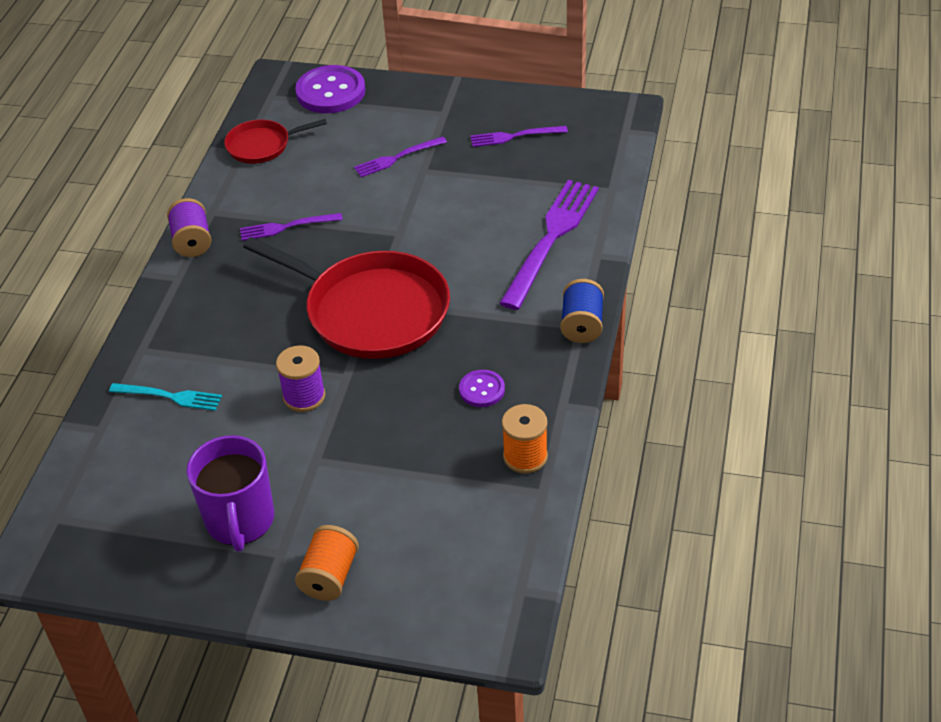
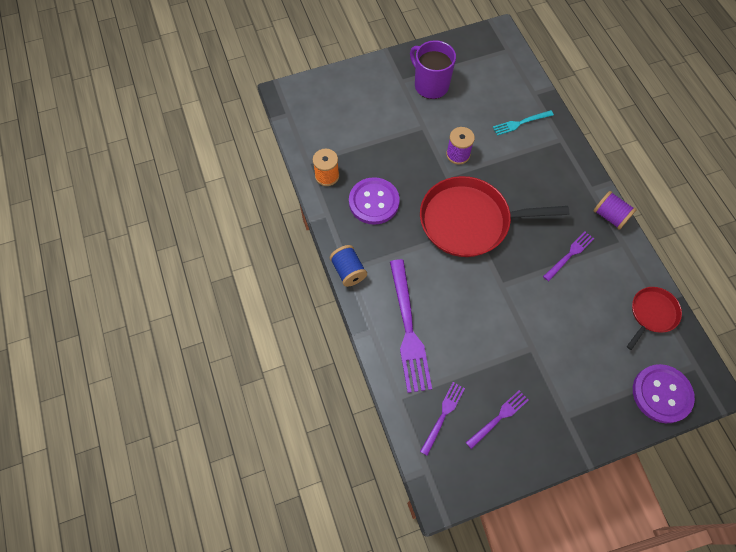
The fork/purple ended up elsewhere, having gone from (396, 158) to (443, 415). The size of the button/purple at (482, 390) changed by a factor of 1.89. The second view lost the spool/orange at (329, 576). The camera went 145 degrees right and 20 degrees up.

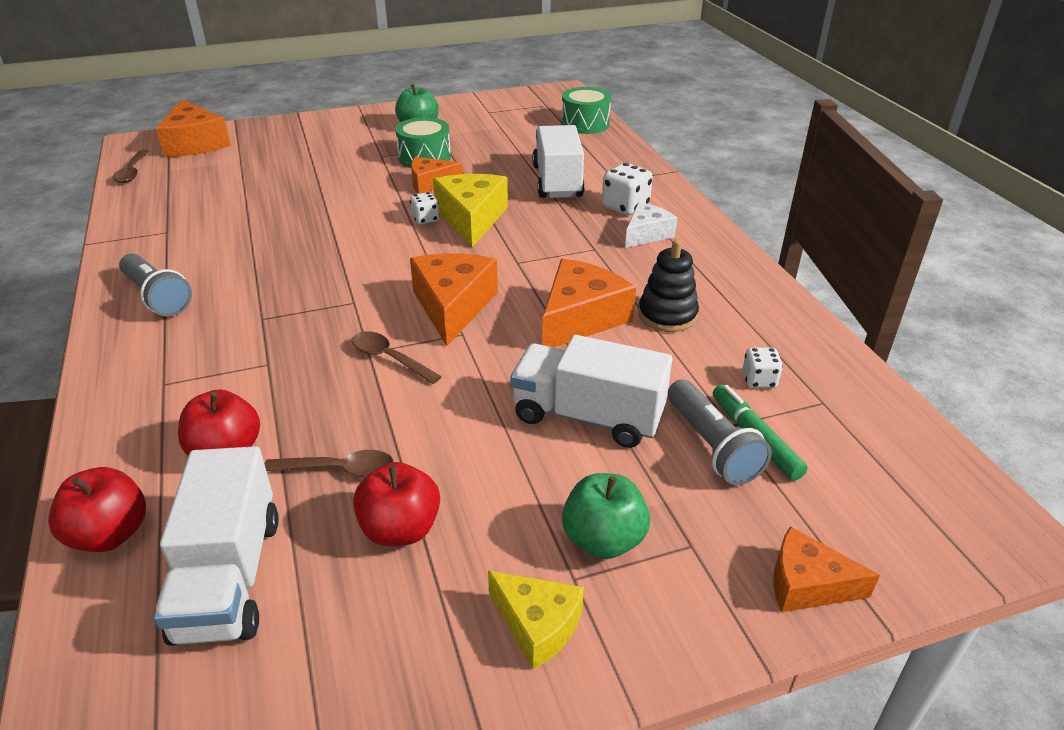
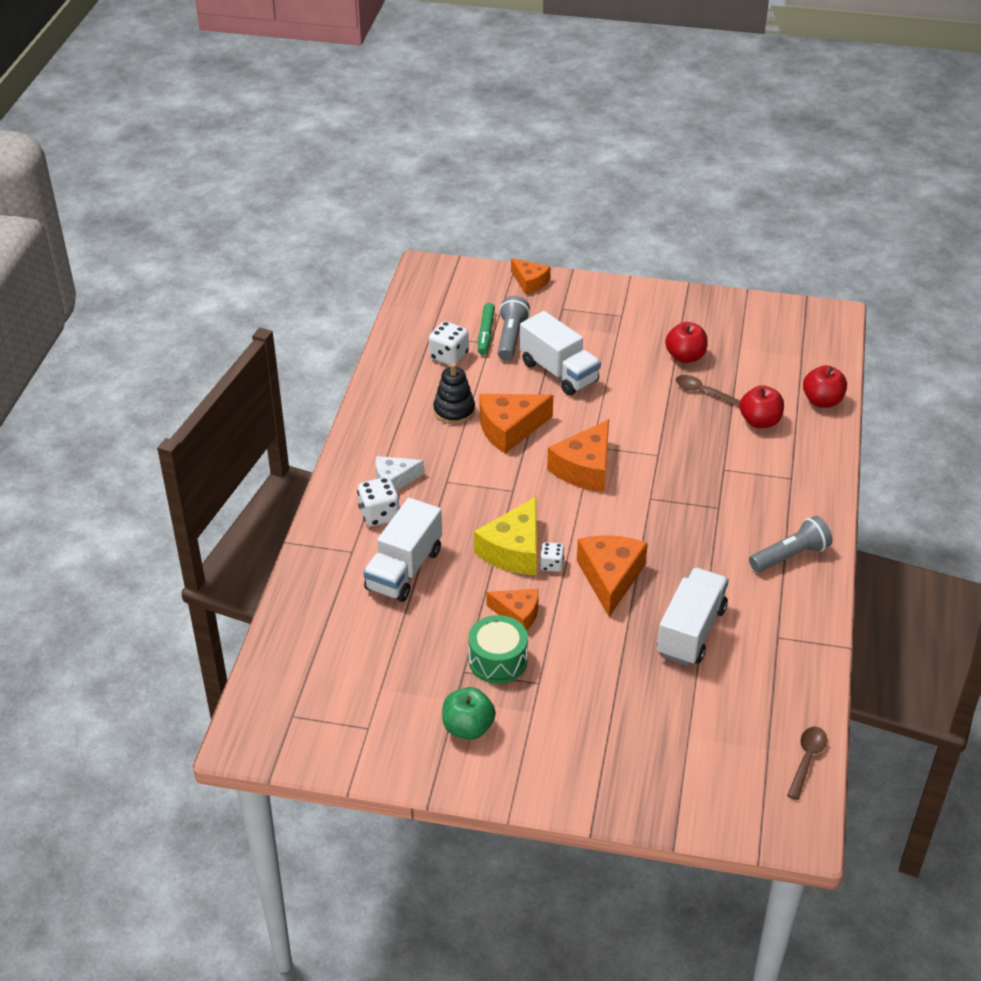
The second view lost the drum/green at (585, 124). The cheese/orange ended up elsewhere, having gone from (195, 144) to (610, 578). The flashlight/grey at (157, 297) ended up facing another way, 75 degrees clockwise from before. The second view lost the spoon/brown at (389, 358). The size of the dice/white at (759, 380) changed by a factor of 1.63. The truck/white ended up elsewhere, having gone from (229, 577) to (691, 631). The second view lost the apple/green at (603, 540). The second view lost the cheese/yellow at (537, 625). The camera went 150 degrees left and 5 degrees up.

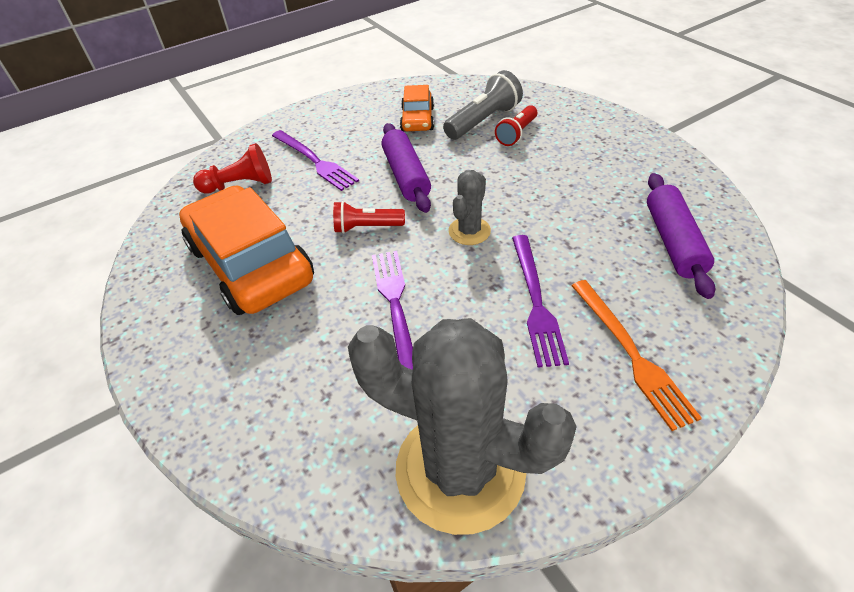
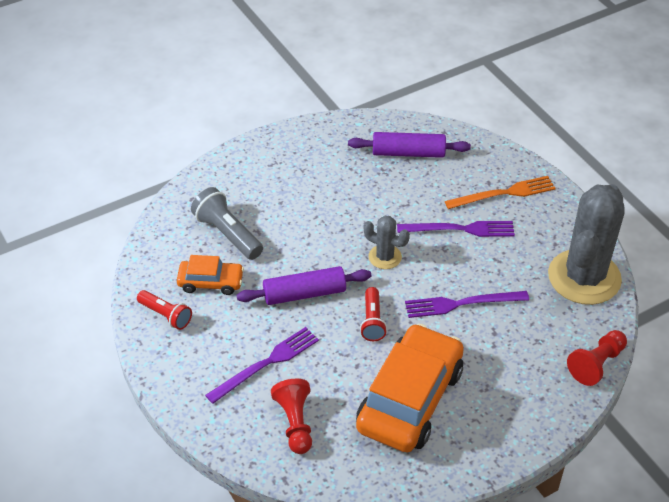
The flashlight/red ended up elsewhere, having gone from (516, 134) to (166, 315). The car/orange at (251, 264) ended up facing another way, 150 degrees clockwise from before. The second view gained the pawn/red at (596, 364). The camera went 90 degrees left and 0 degrees up.

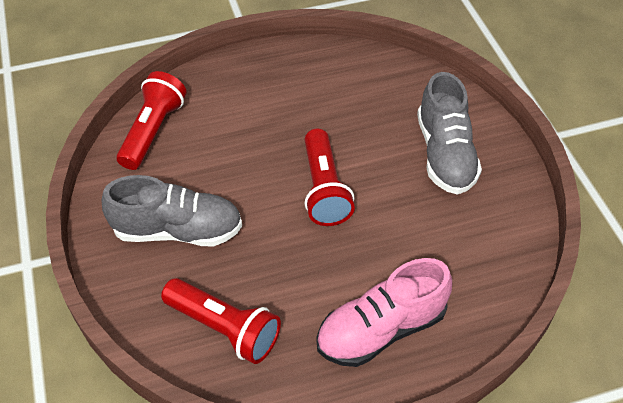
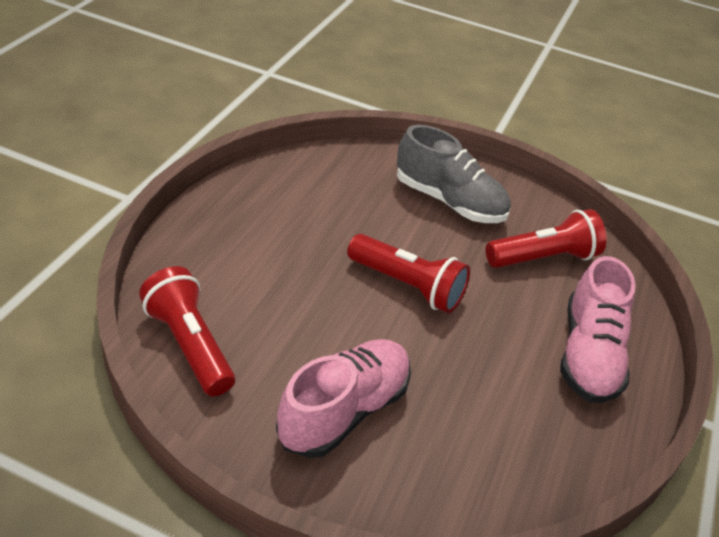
What was the shoe/grey at (178, 230) turned into the shoe/pink at (344, 411). The flashlight/red ended up elsewhere, having gone from (224, 328) to (544, 258). The camera went 55 degrees left and 10 degrees down.

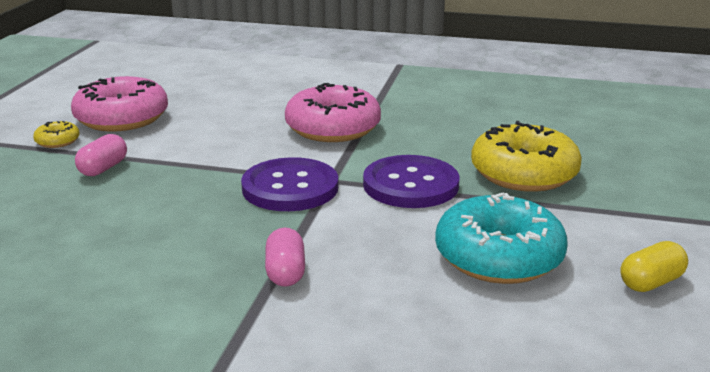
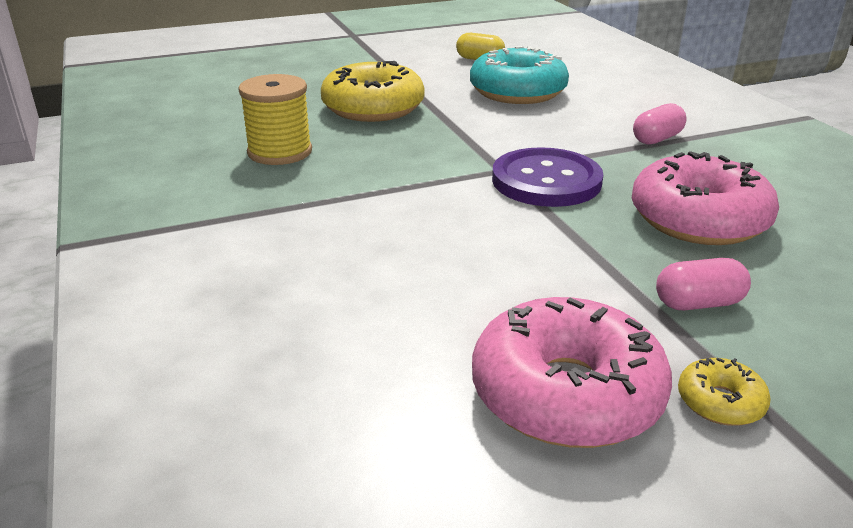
The donut/pink ended up elsewhere, having gone from (333, 128) to (698, 219). The second view lost the button/purple at (410, 185). The second view gained the spool/yellow at (280, 152). The camera went 125 degrees left and 5 degrees up.

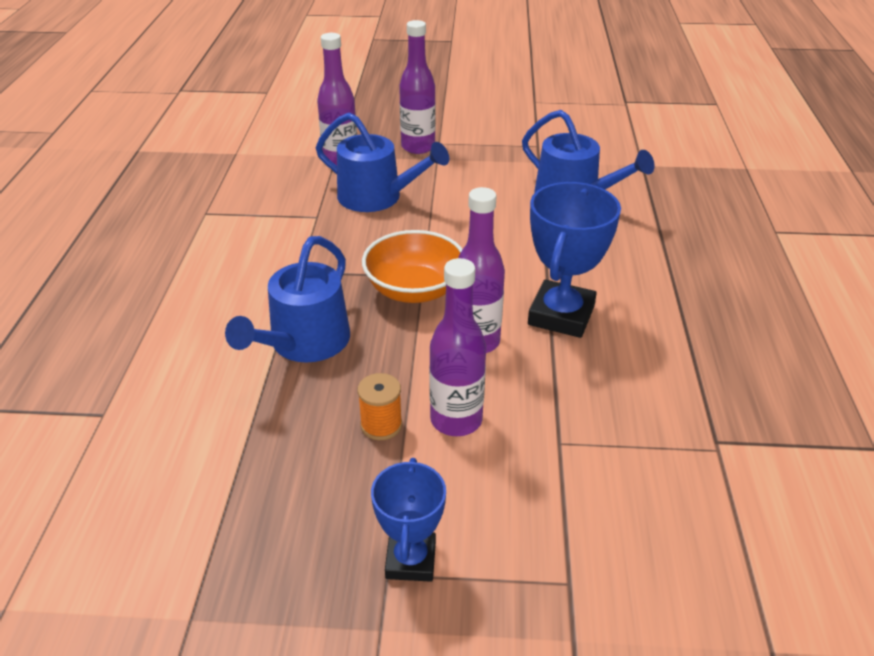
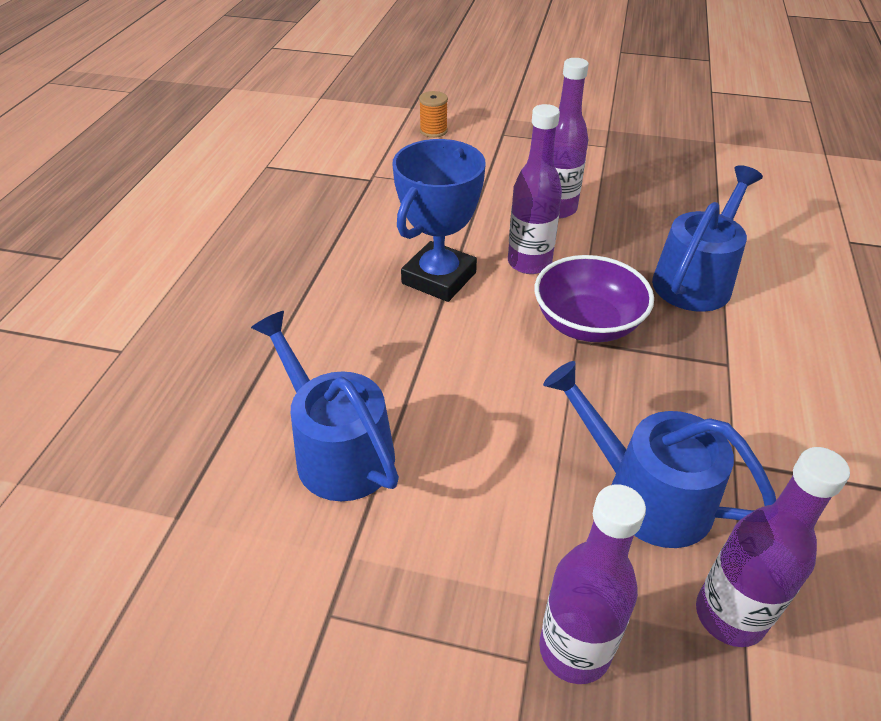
What was the bowl/orange at (414, 289) turned into the bowl/purple at (587, 323). The spool/orange ended up elsewhere, having gone from (381, 425) to (433, 131). The second view lost the trophy/blue at (411, 560). The camera went 170 degrees left and 5 degrees up.

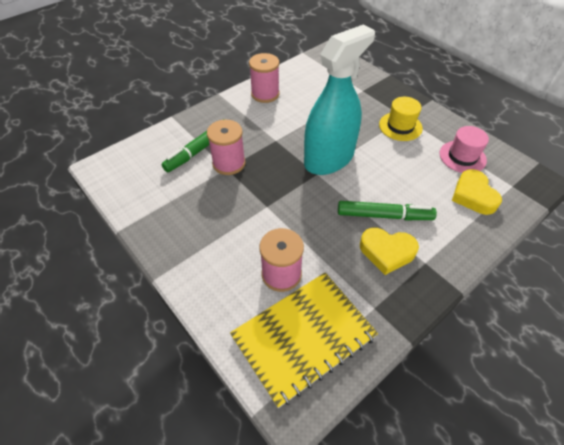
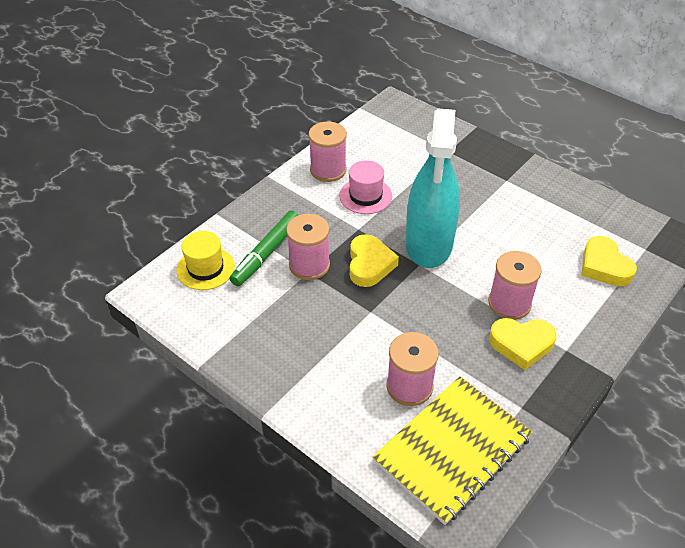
The spray bottle/turquoise at (329, 159) ended up facing another way, 150 degrees clockwise from before. The hat/yellow ended up elsewhere, having gone from (400, 126) to (205, 268). The hat/pink ended up elsewhere, having gone from (462, 157) to (365, 196). Where the marker/green stood at (384, 216), the spool/pink came to stand at (509, 303). The second view gained the heart/yellow at (369, 264). The camera went 10 degrees left and 5 degrees down.

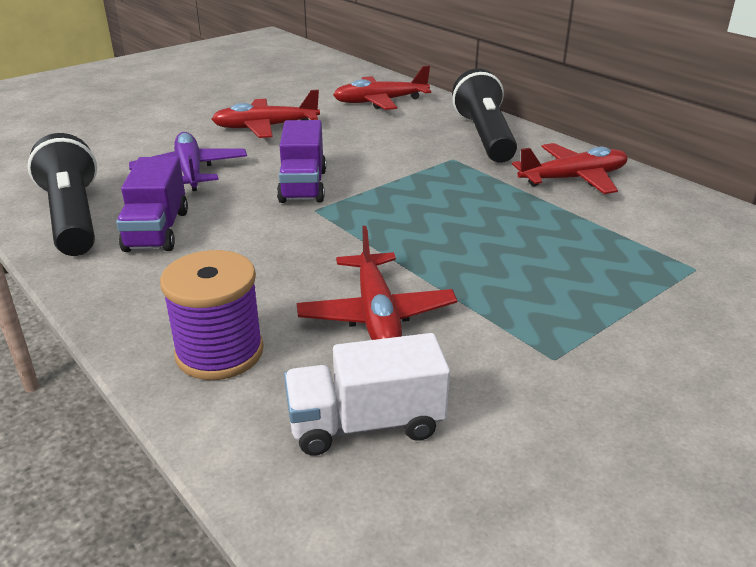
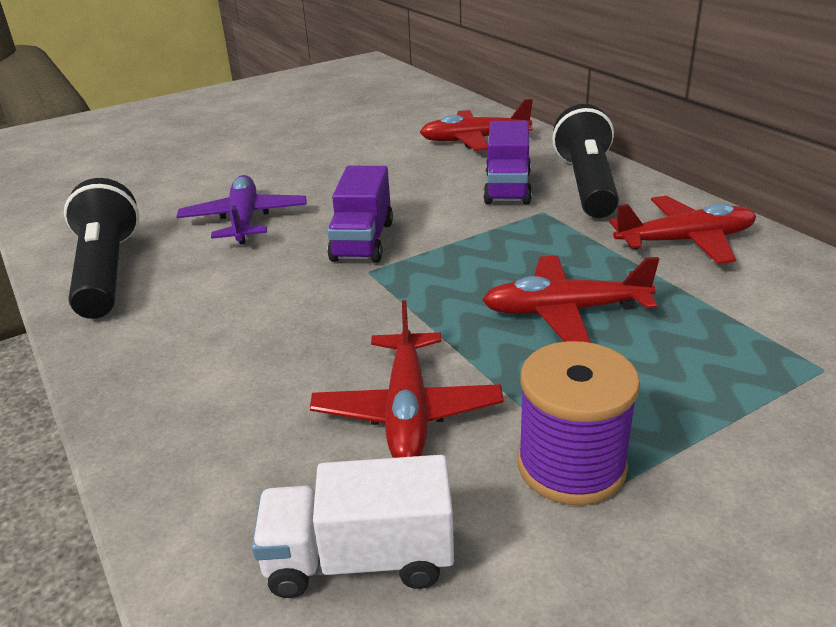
The plane/red ended up elsewhere, having gone from (265, 127) to (564, 311). The truck/purple ended up elsewhere, having gone from (157, 230) to (507, 188). The spool/purple ended up elsewhere, having gone from (219, 352) to (571, 466). The camera went 10 degrees right and 0 degrees up.

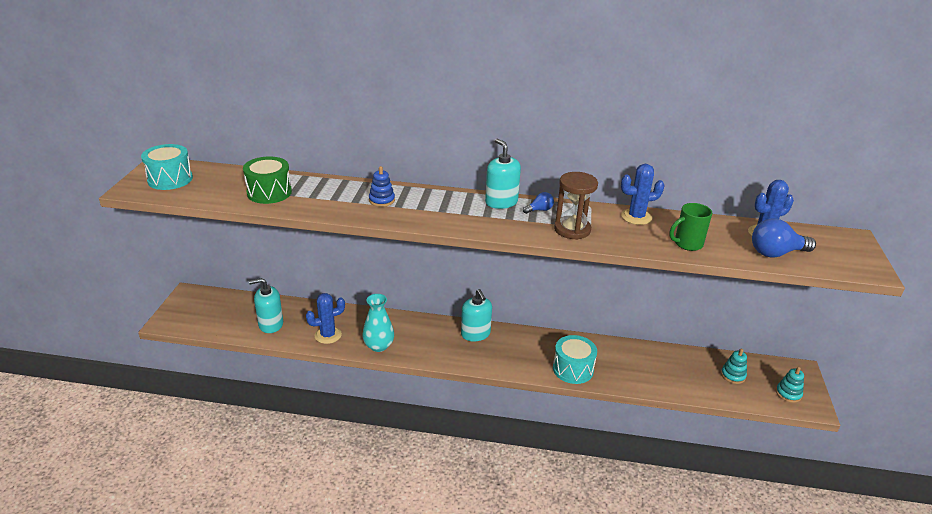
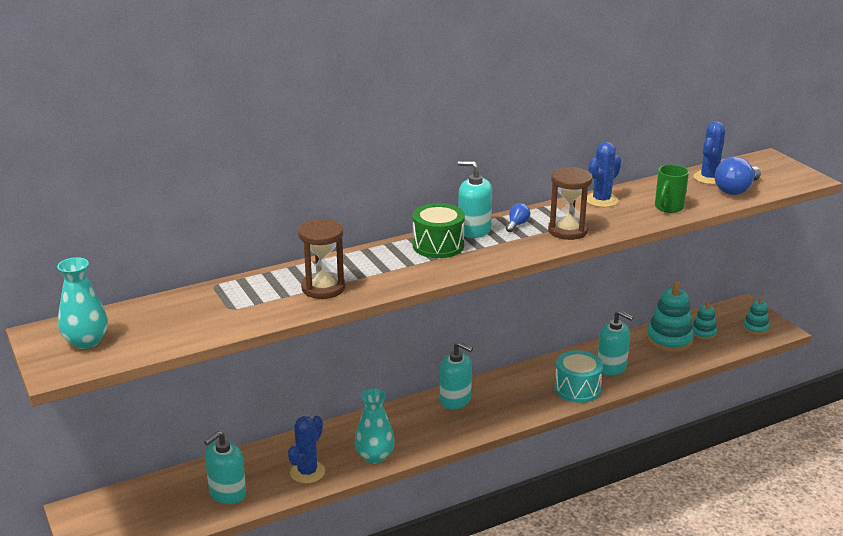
Where the drum/turquoise stood at (170, 179), the vase/turquoise came to stand at (86, 341). The drum/green ended up elsewhere, having gone from (269, 192) to (438, 245). The second view lost the stacking toy/blue at (382, 200). The second view gained the hourglass/brown at (323, 288). The second view gained the stacking toy/turquoise at (669, 340). The second view gained the soap dispenser/turquoise at (611, 367). The camera went 35 degrees left and 5 degrees down.

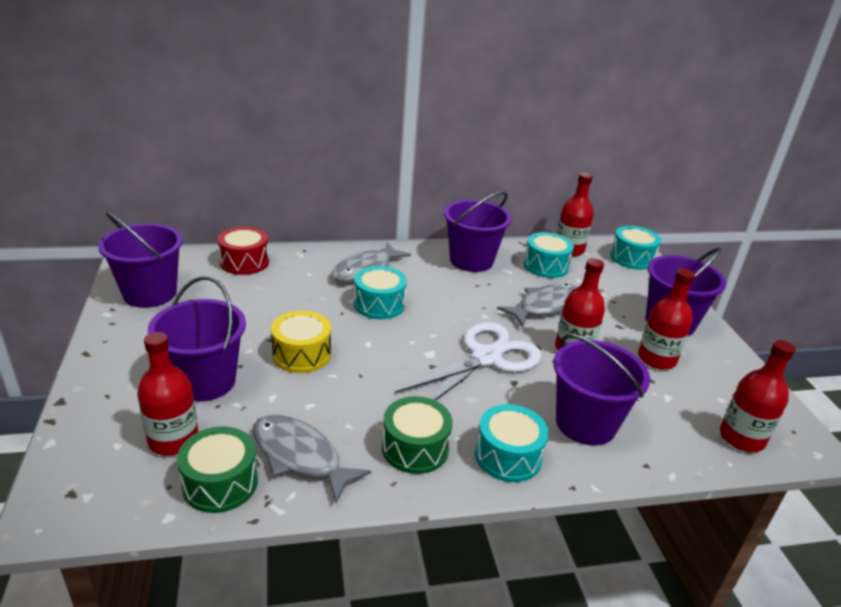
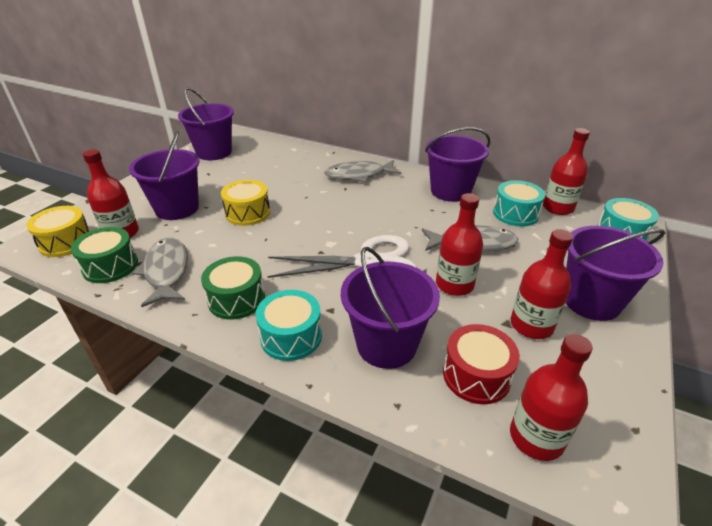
The drum/red ended up elsewhere, having gone from (244, 262) to (476, 375). The second view lost the drum/turquoise at (379, 304). The second view gained the drum/yellow at (66, 242). The camera went 40 degrees right and 5 degrees up.

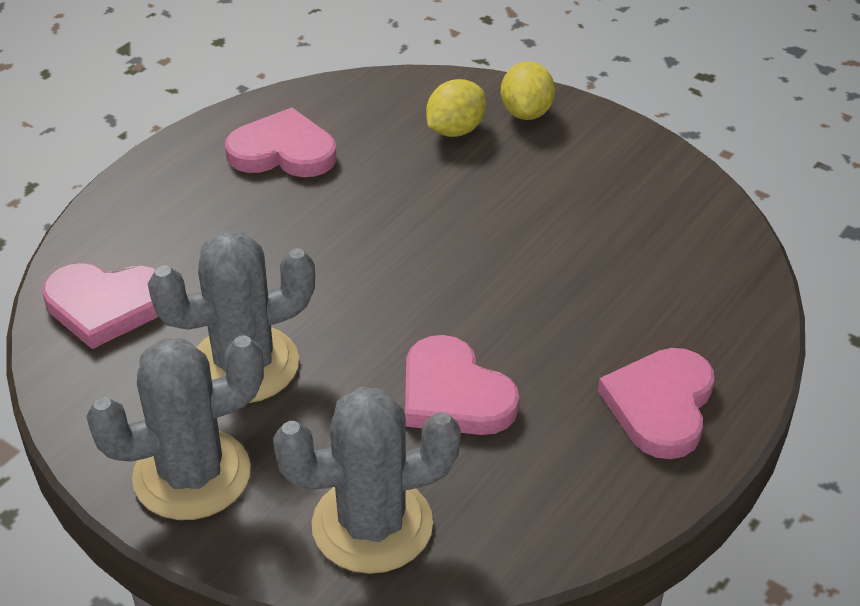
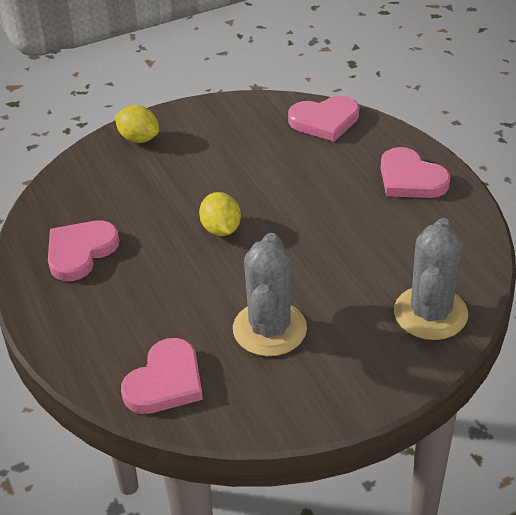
The lemon/yellow ended up elsewhere, having gone from (455, 130) to (221, 229). The heart/pink ended up elsewhere, having gone from (454, 394) to (324, 121). The second view lost the cactus/grey at (192, 475). The camera went 60 degrees left and 0 degrees up.

